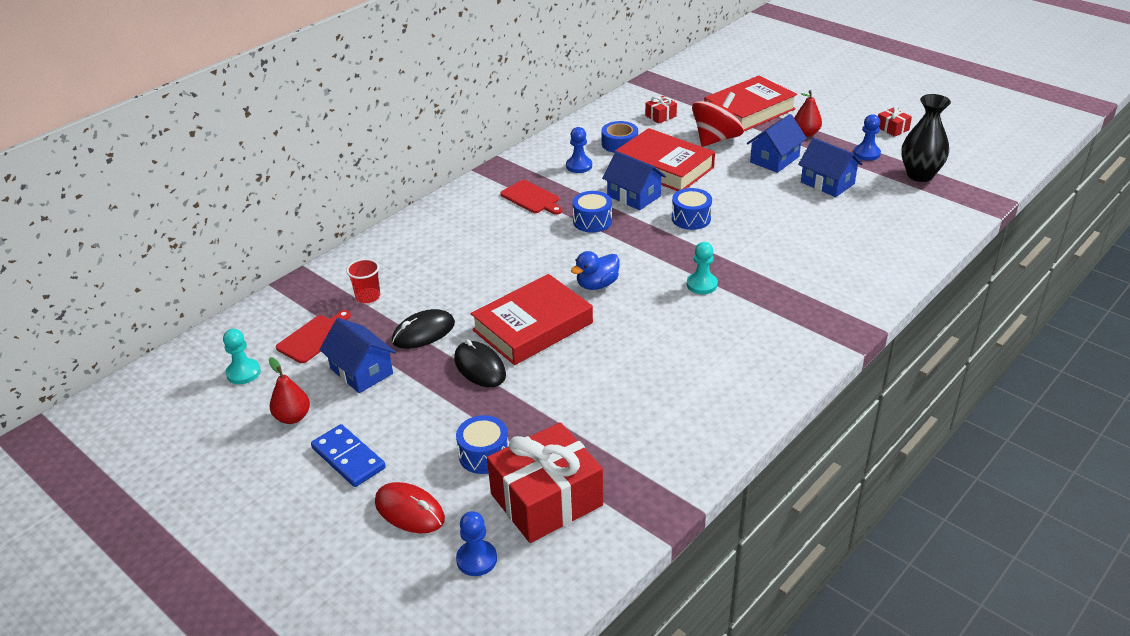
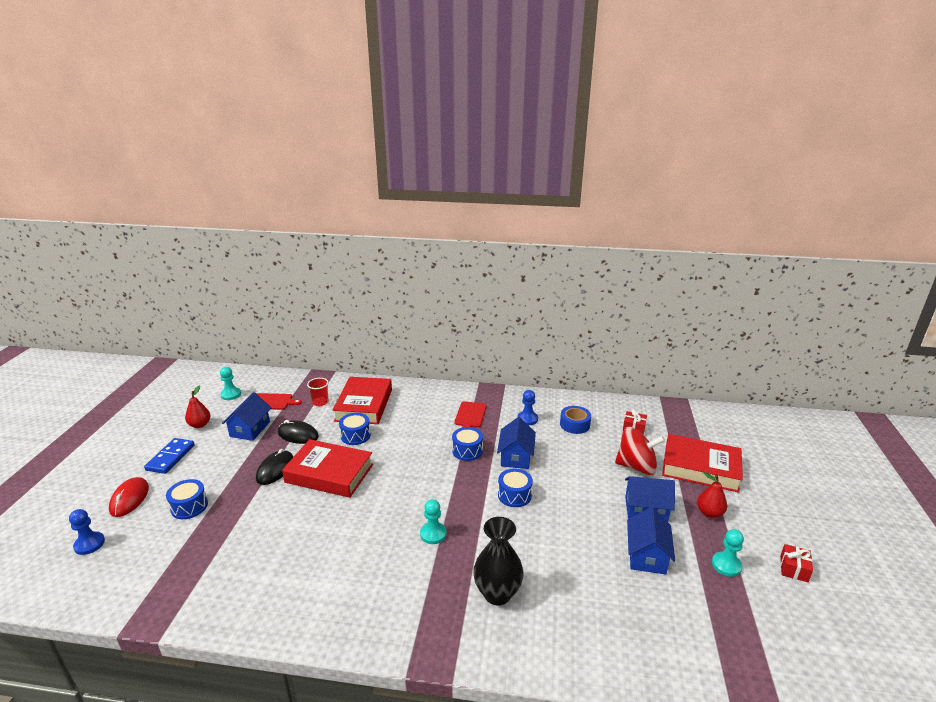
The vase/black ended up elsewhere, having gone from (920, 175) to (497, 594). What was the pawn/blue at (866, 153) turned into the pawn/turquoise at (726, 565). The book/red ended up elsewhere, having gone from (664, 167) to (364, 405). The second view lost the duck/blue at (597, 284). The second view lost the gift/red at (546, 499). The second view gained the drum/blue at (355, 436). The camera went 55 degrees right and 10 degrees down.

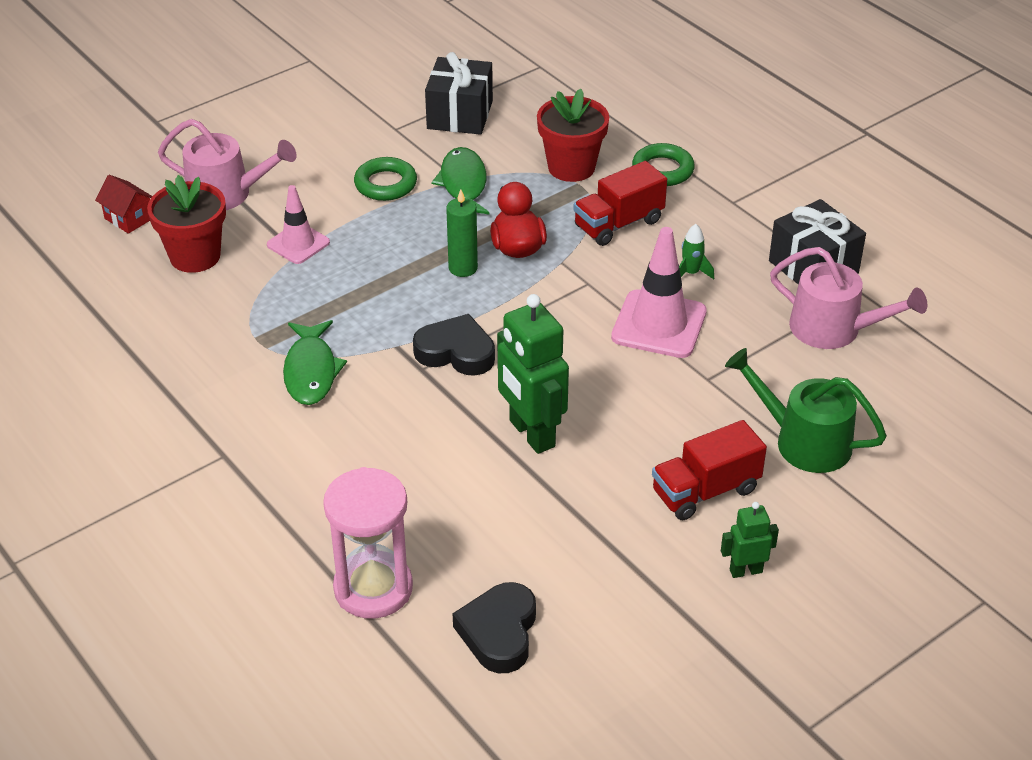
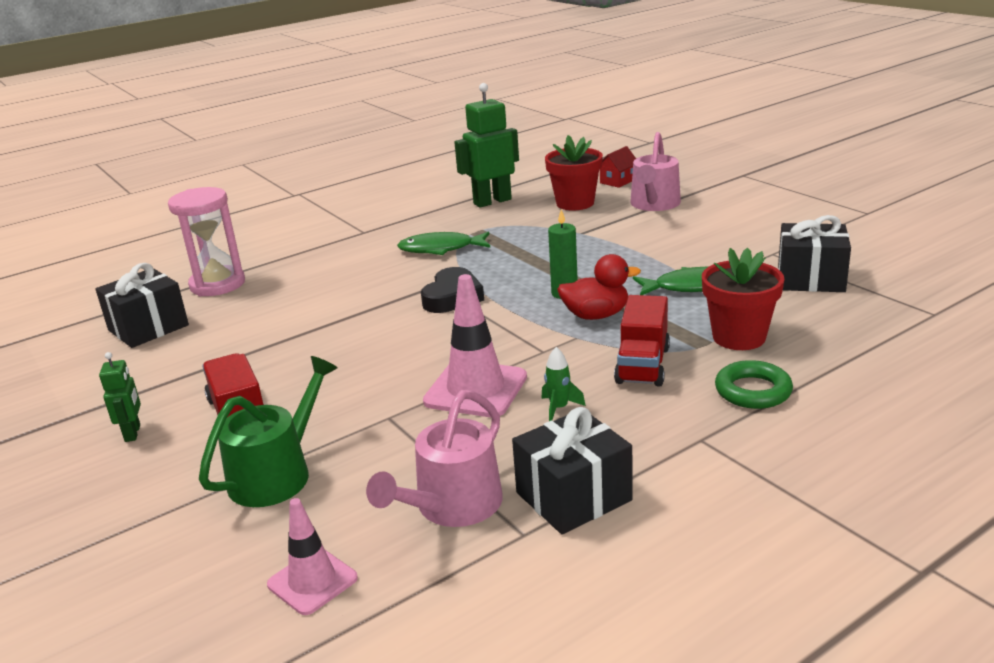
The second view lost the ring/green at (385, 184). The truck/red at (618, 224) ended up facing another way, 135 degrees counterclockwise from before. The traffic cone/pink ended up elsewhere, having gone from (298, 244) to (312, 581). The robot/green ended up elsewhere, having gone from (531, 434) to (492, 201). Where the heart/black stood at (499, 632), the gift/black came to stand at (148, 328). The camera went 95 degrees right and 15 degrees down.

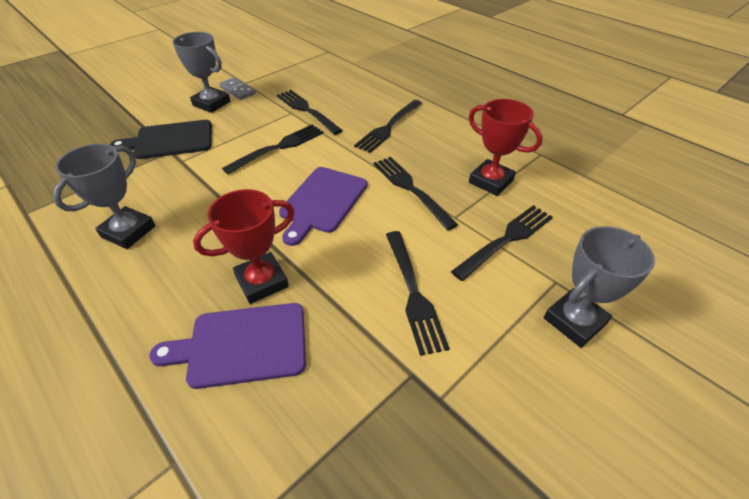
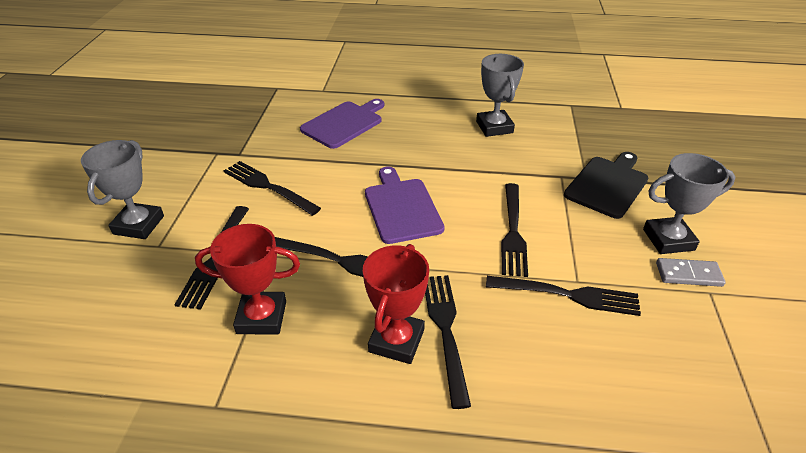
The trophy/red ended up elsewhere, having gone from (262, 281) to (396, 341). The camera went 140 degrees right and 5 degrees down.

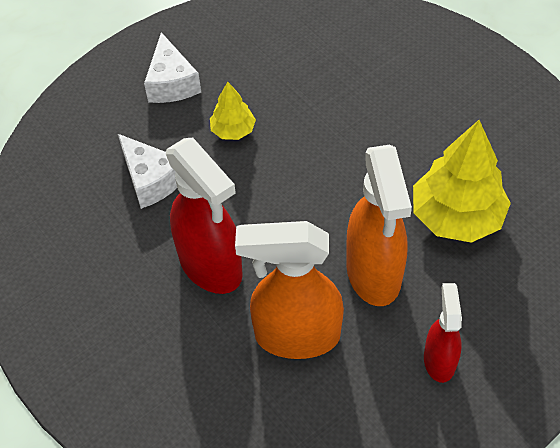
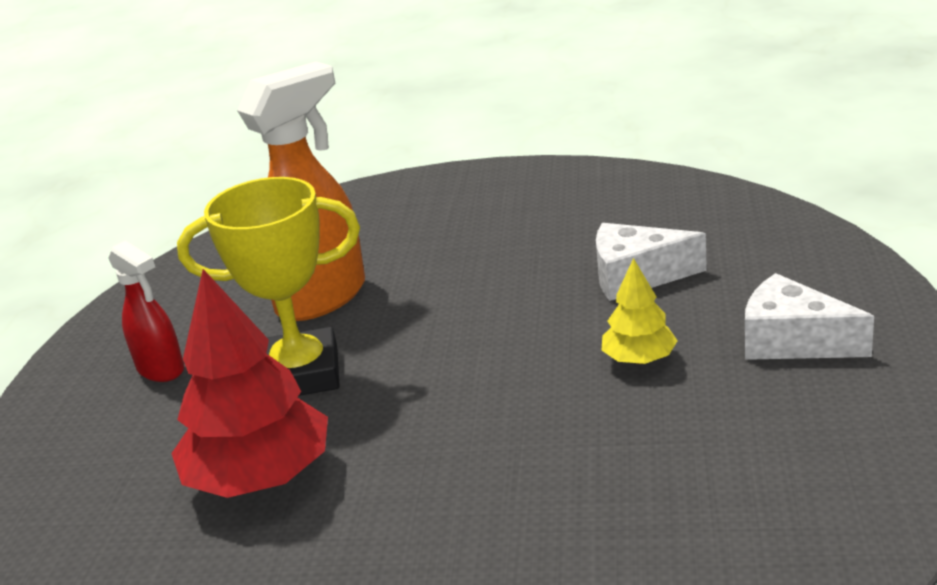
What was the tree/yellow at (456, 216) turned into the tree/red at (261, 478). The second view lost the spray bottle/red at (211, 266). Where the spray bottle/orange stood at (373, 274), the trophy/yellow came to stand at (301, 374). The camera went 135 degrees right and 25 degrees down.

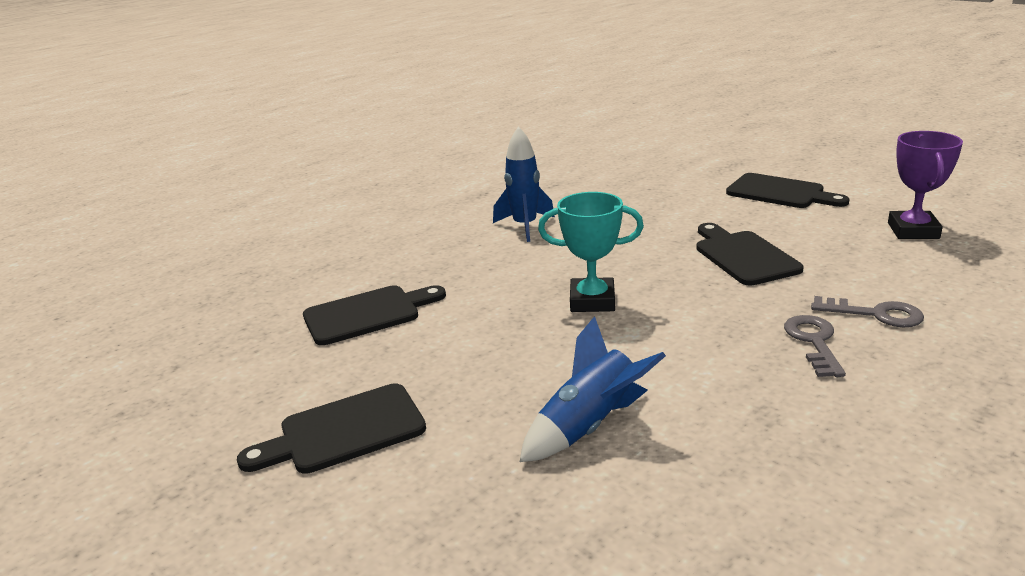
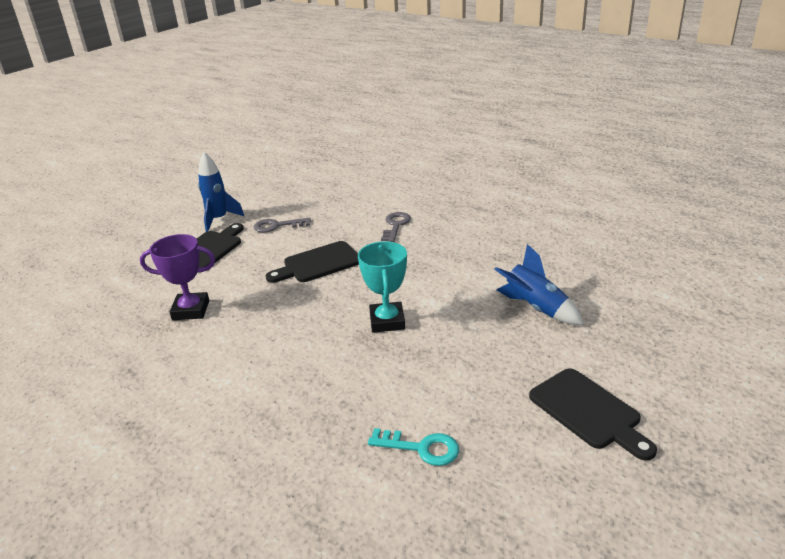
The rocket/blue ended up elsewhere, having gone from (525, 226) to (219, 220). The trophy/purple ended up elsewhere, having gone from (913, 231) to (191, 310). Where the cutting board/black stood at (368, 314), the key/turquoise came to stand at (421, 448). The key/grey ended up elsewhere, having gone from (814, 342) to (277, 226). The camera went 100 degrees left and 5 degrees up.

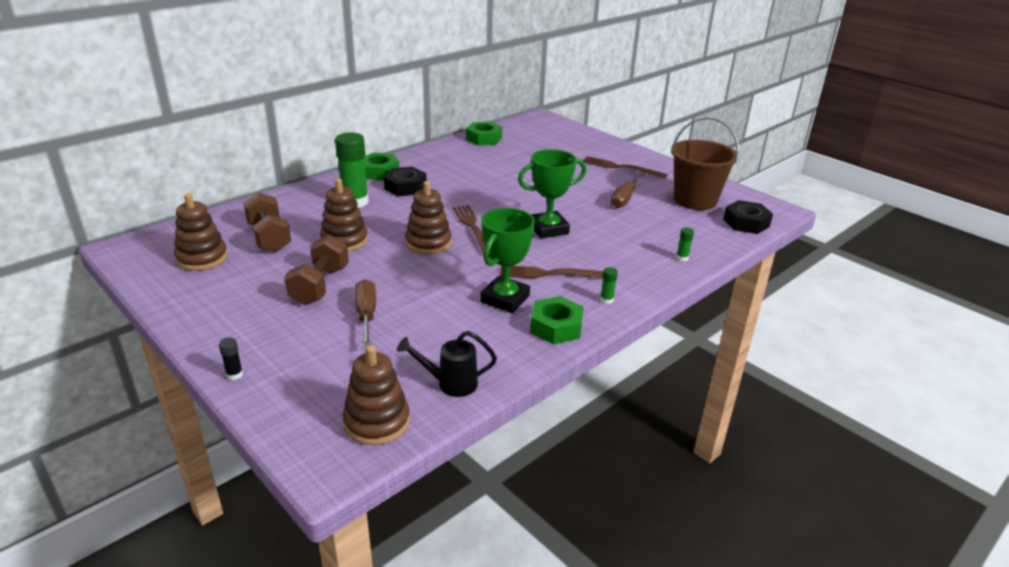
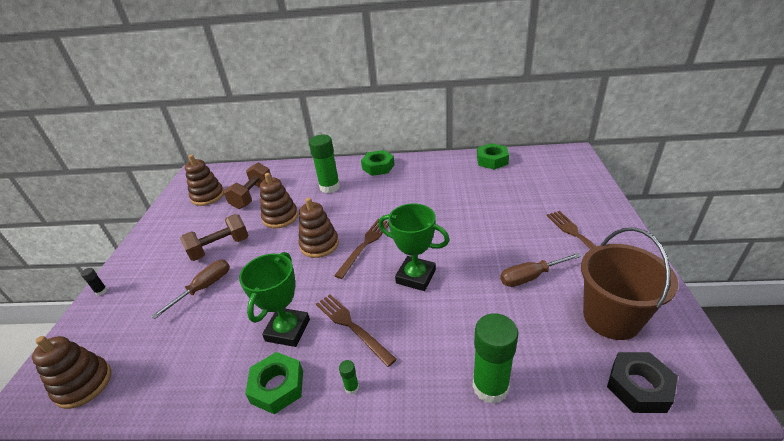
The second view lost the nut/black at (405, 187). The trophy/green at (505, 299) ended up facing another way, 60 degrees counterclockwise from before. The size of the glue stick/green at (682, 258) changed by a factor of 2.41. The second view lost the watering can/black at (450, 384). The camera went 50 degrees right and 5 degrees up.

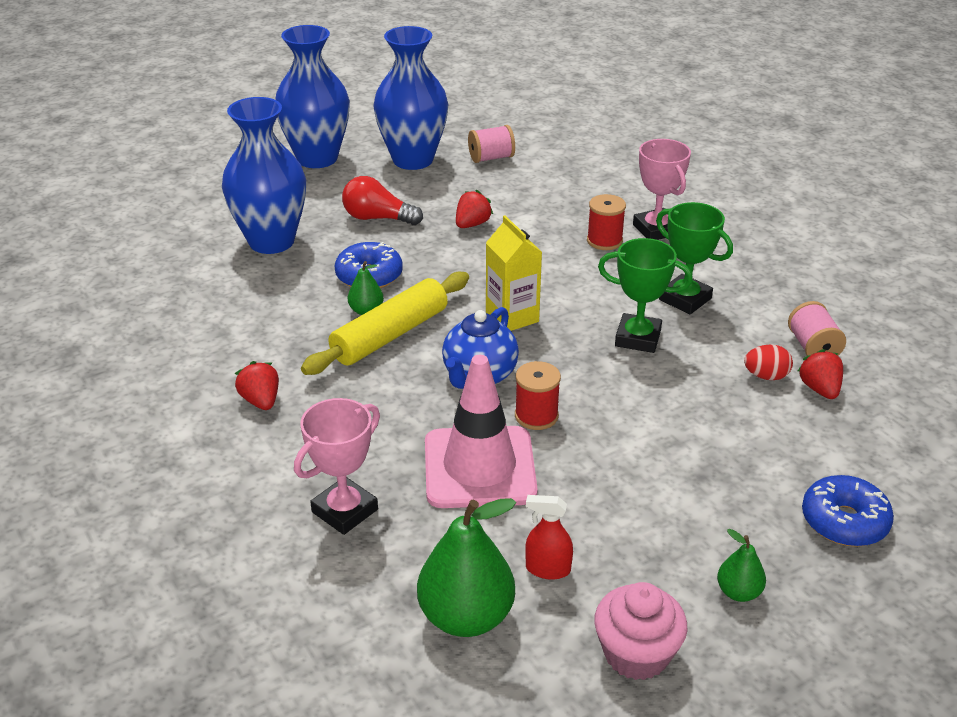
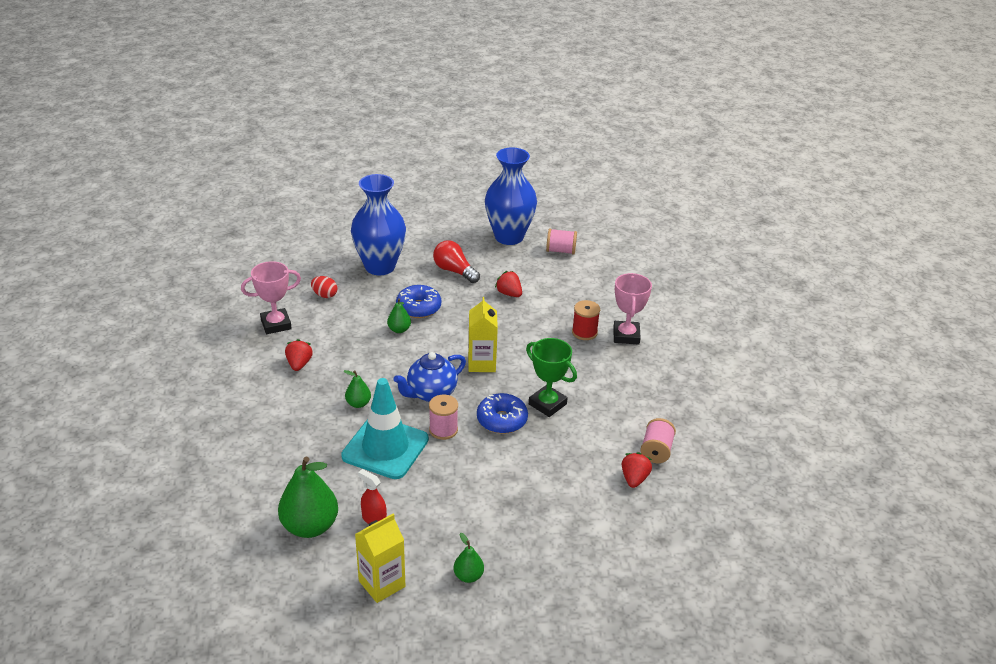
The second view lost the vase/blue at (317, 158). The strawberry/red at (472, 224) ended up facing another way, 105 degrees counterclockwise from before. The second view lost the trophy/green at (685, 299). The second view lost the rolling pin/yellow at (390, 335). The egg/red ended up elsewhere, having gone from (766, 376) to (324, 295). What was the traffic cone/pink at (479, 467) turned into the traffic cone/turquoise at (385, 448). What was the spool/red at (536, 416) turned into the spool/pink at (443, 430). The trophy/pink ended up elsewhere, having gone from (345, 511) to (276, 324). The donut/blue ended up elsewhere, having gone from (844, 521) to (502, 420). Where the cupcake/pink stood at (636, 653), the carton/yellow came to stand at (382, 584). The second view gained the pear/green at (358, 403). The camera went 25 degrees right and 0 degrees up.

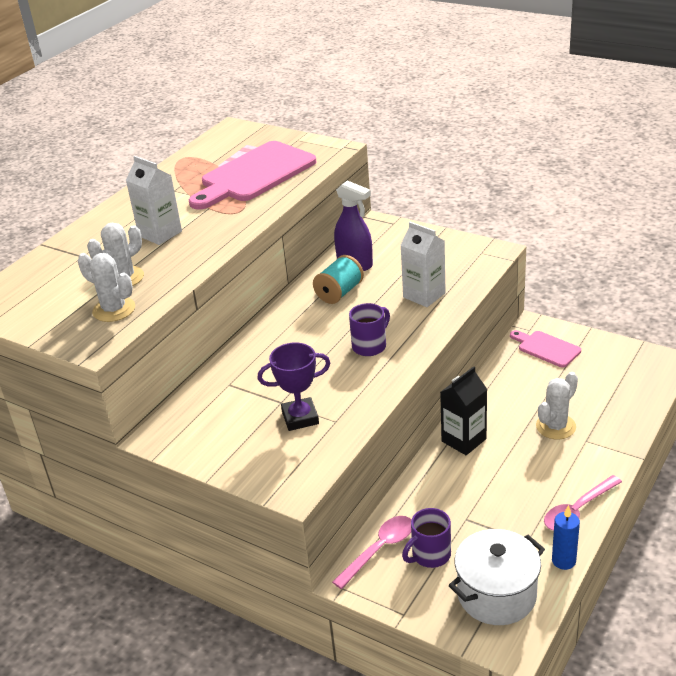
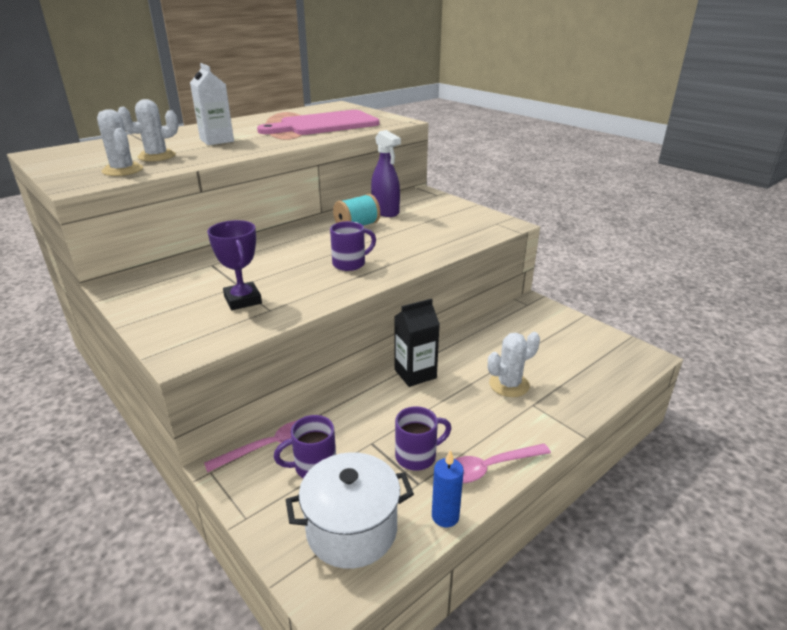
The second view lost the carton/white at (424, 295). The second view lost the cutting board/pink at (546, 348). The trophy/purple at (300, 418) ended up facing another way, 60 degrees clockwise from before. The second view gained the mug/purple at (417, 456). The camera went 15 degrees right and 5 degrees down.

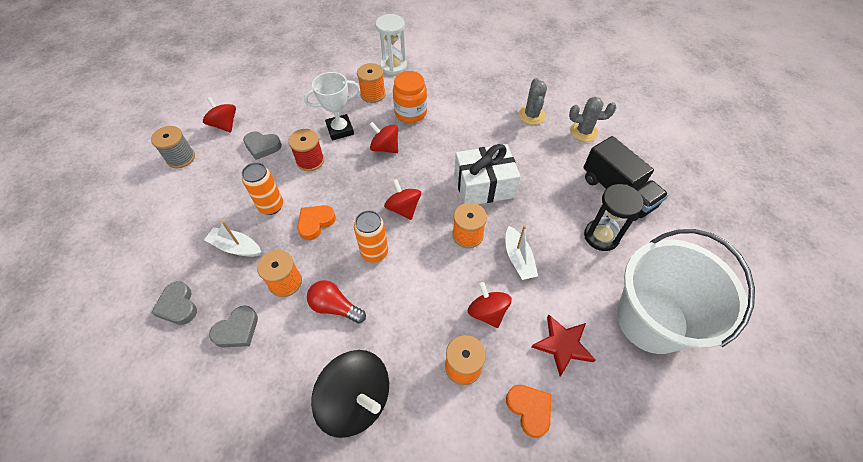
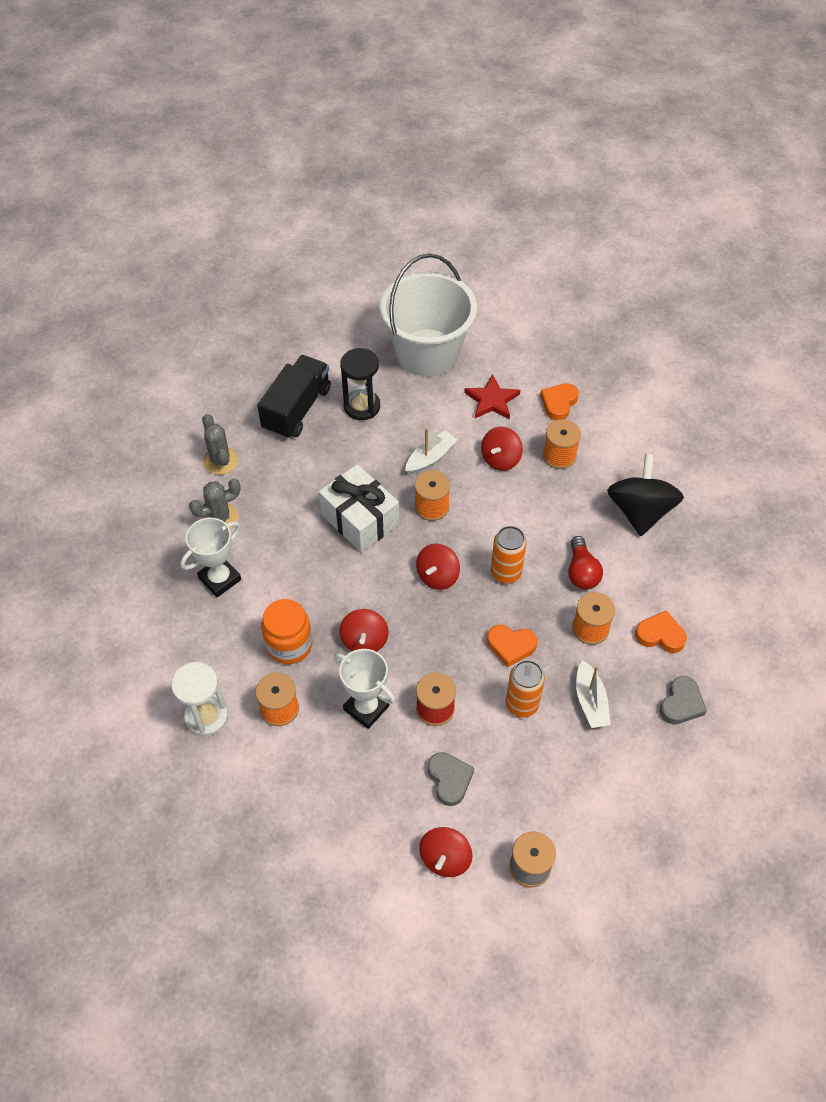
What was the heart/grey at (237, 330) turned into the heart/orange at (660, 635). The second view gained the trophy/white at (220, 579). The camera went 120 degrees left and 0 degrees up.

